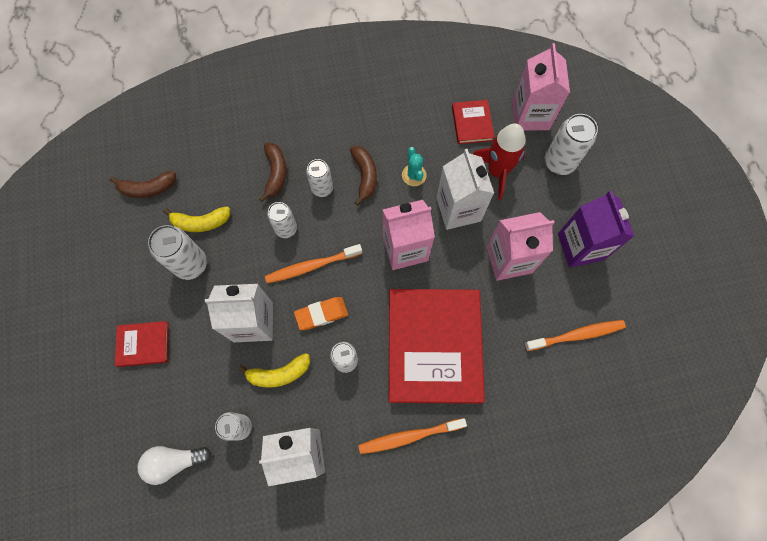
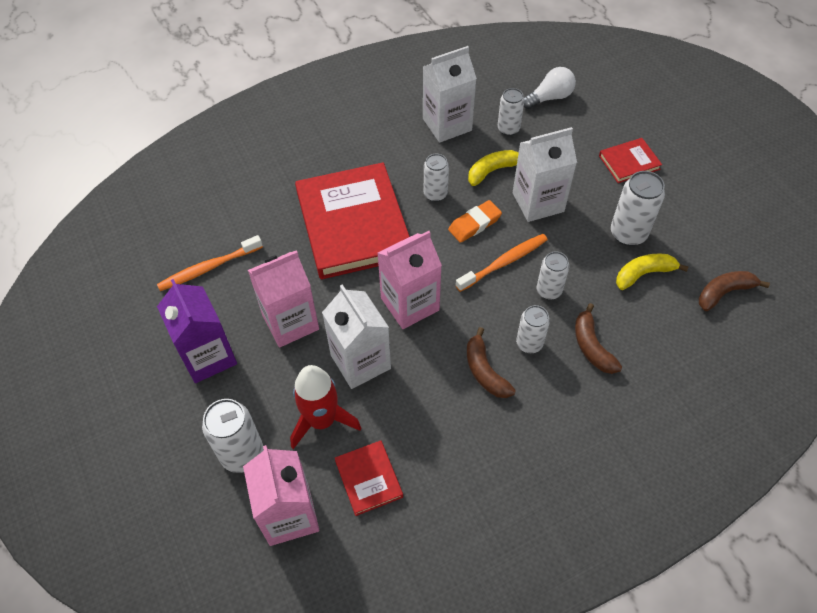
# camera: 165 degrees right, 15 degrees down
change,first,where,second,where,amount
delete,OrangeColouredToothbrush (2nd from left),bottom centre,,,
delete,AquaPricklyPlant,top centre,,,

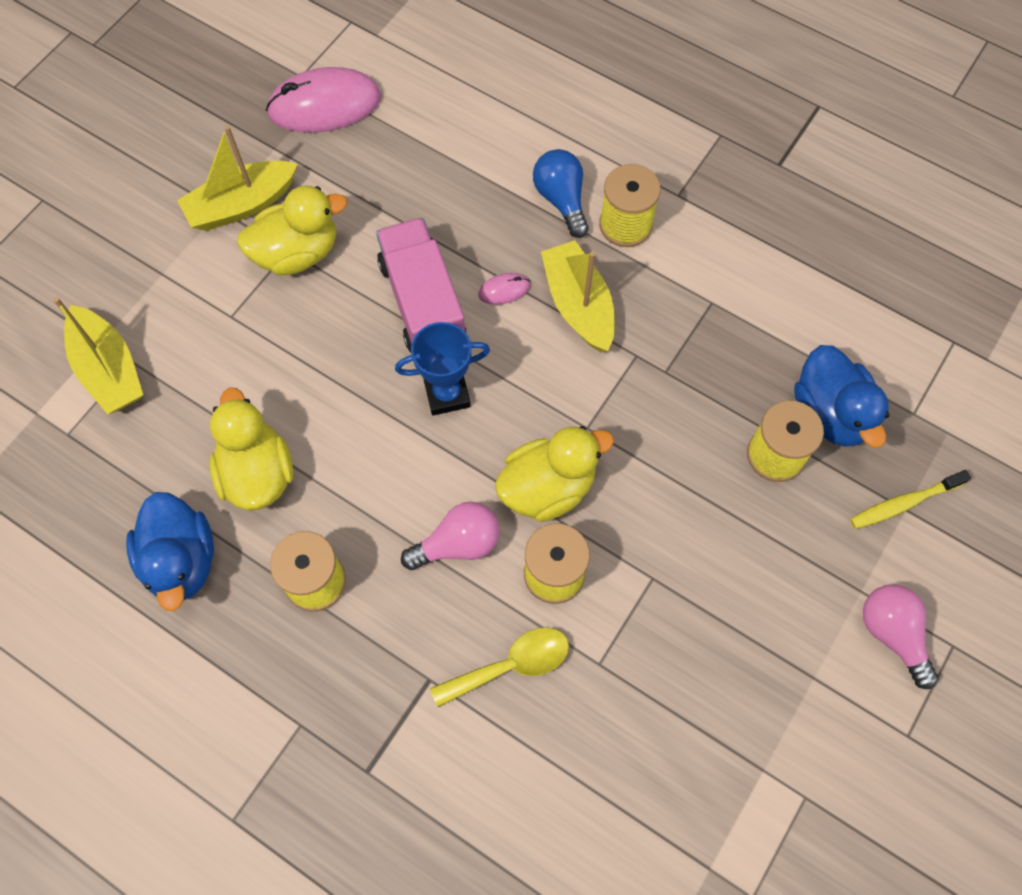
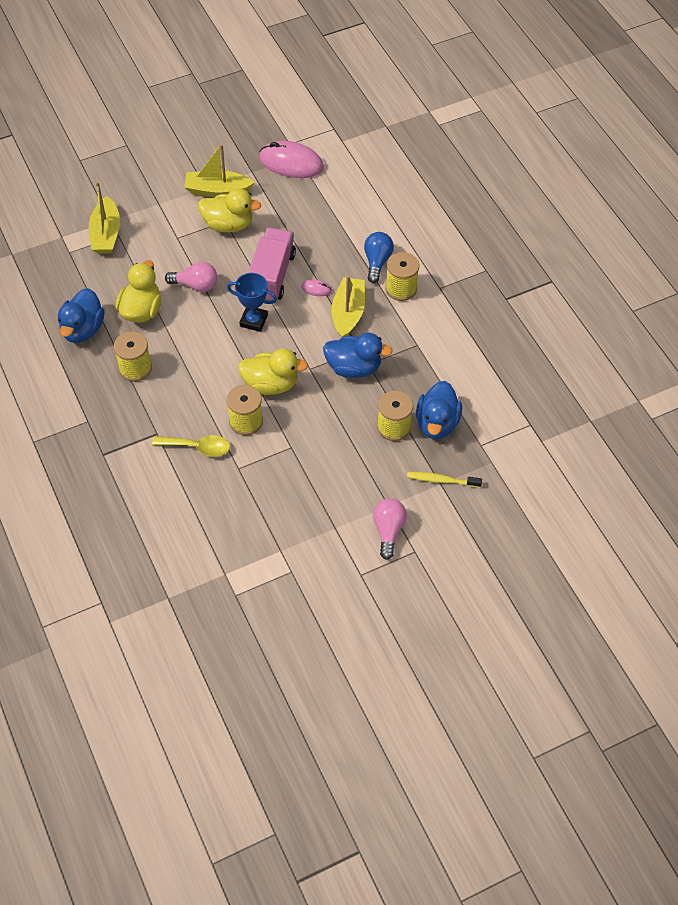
# camera: 30 degrees right, 10 degrees down
change,first,where,second,where,amount
move,RosyLightBulb (1st from left),centre,,top left,
insert,,,BlueToyDuck (2nd from left),centre,

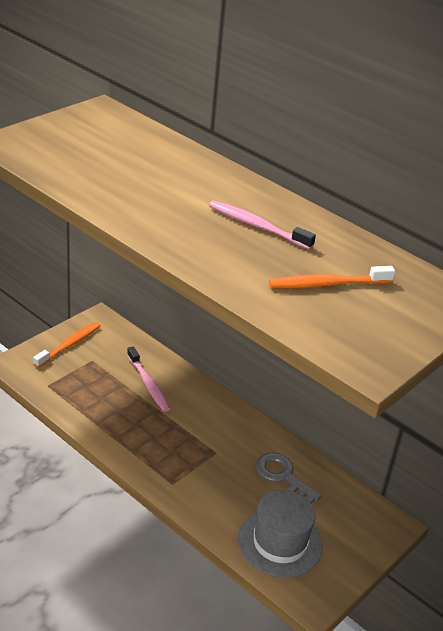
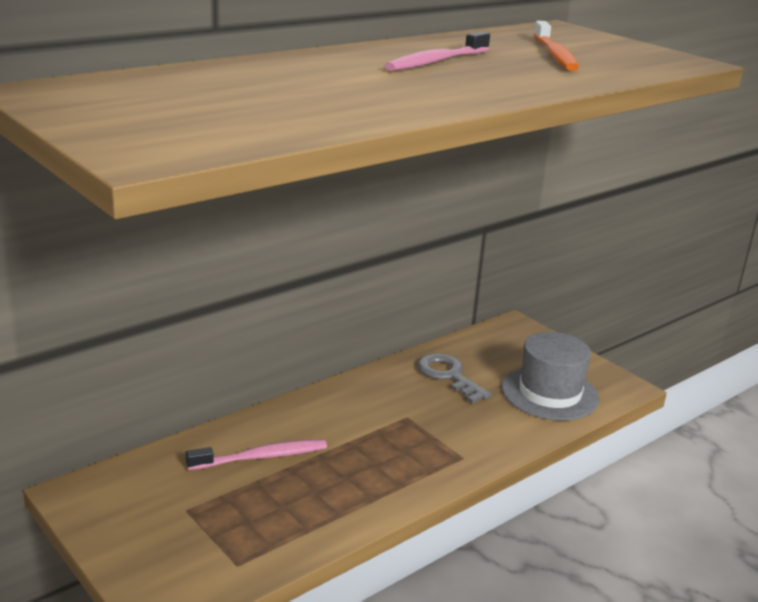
# camera: 80 degrees left, 10 degrees down
change,first,where,second,where,amount
rotate,GreyDoorKey,bottom centre,,centre,90 degrees clockwise
delete,OrangeColouredToothbrush (1st from left),middle left,,,

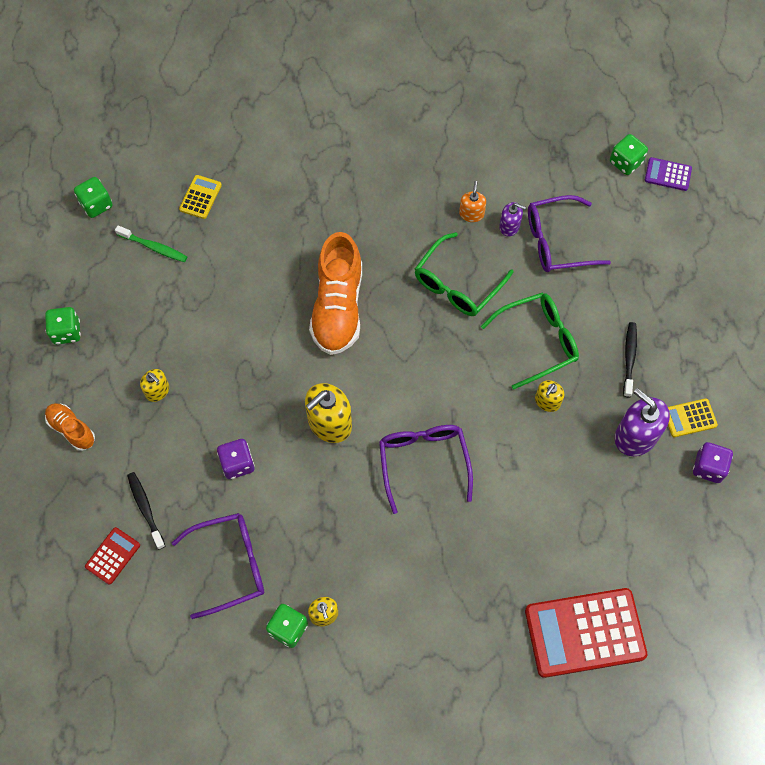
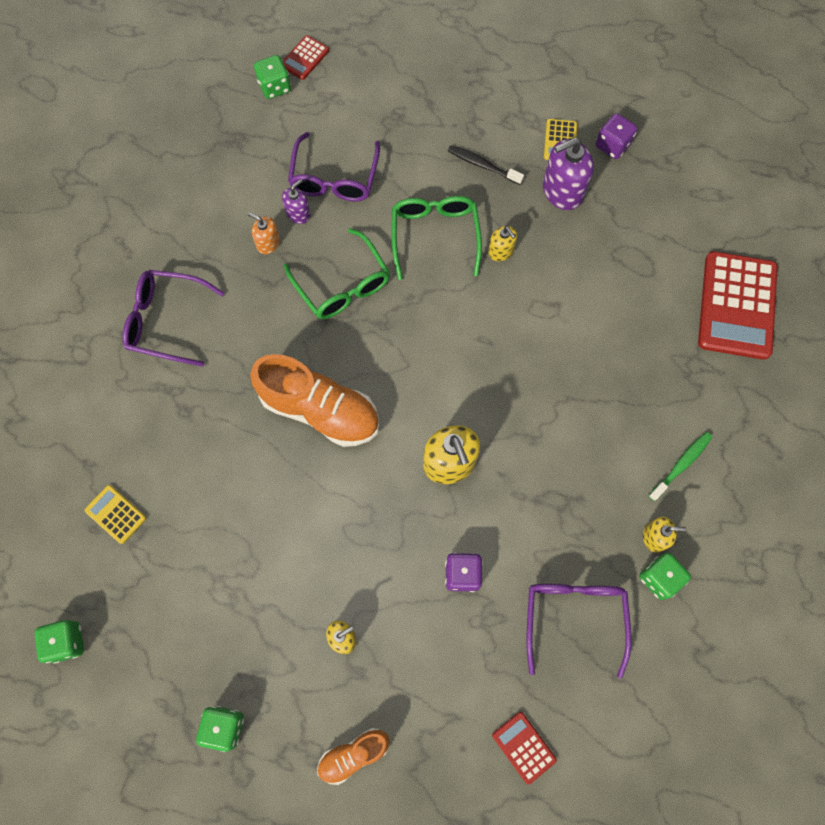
# camera: 70 degrees left, 5 degrees up
change,first,where,second,where,amount
move,PurpleEyeglasses (2nd from left in the first image),centre,PurpleEyeglasses (1st from left),middle left,
recolor,PurplePocketCalculator,top right,ScarletPocketCalculator (1st from left),top centre,
move,GreenToothbrush,top left,,middle right,
delete,BlackToothbrush (1st from left),bottom left,,,

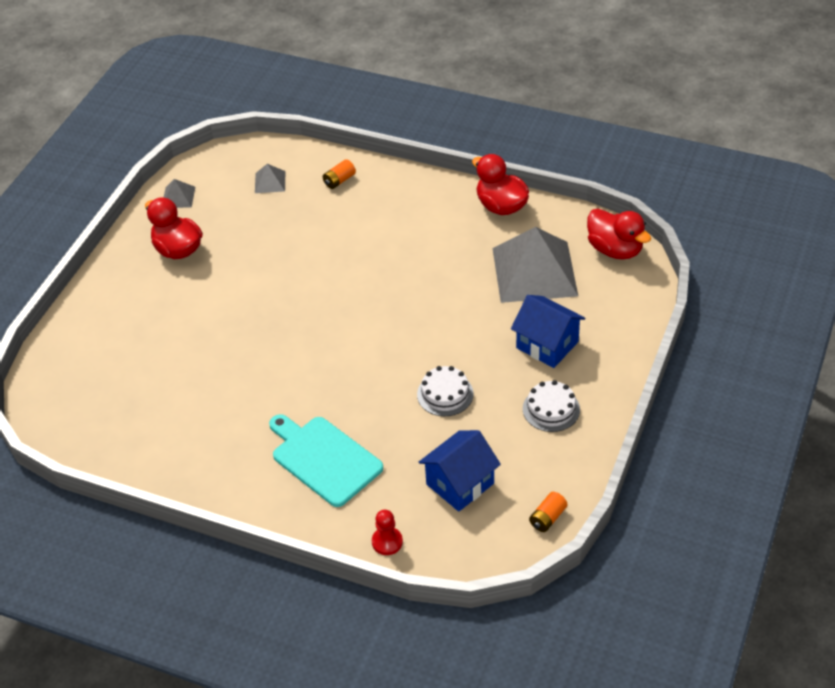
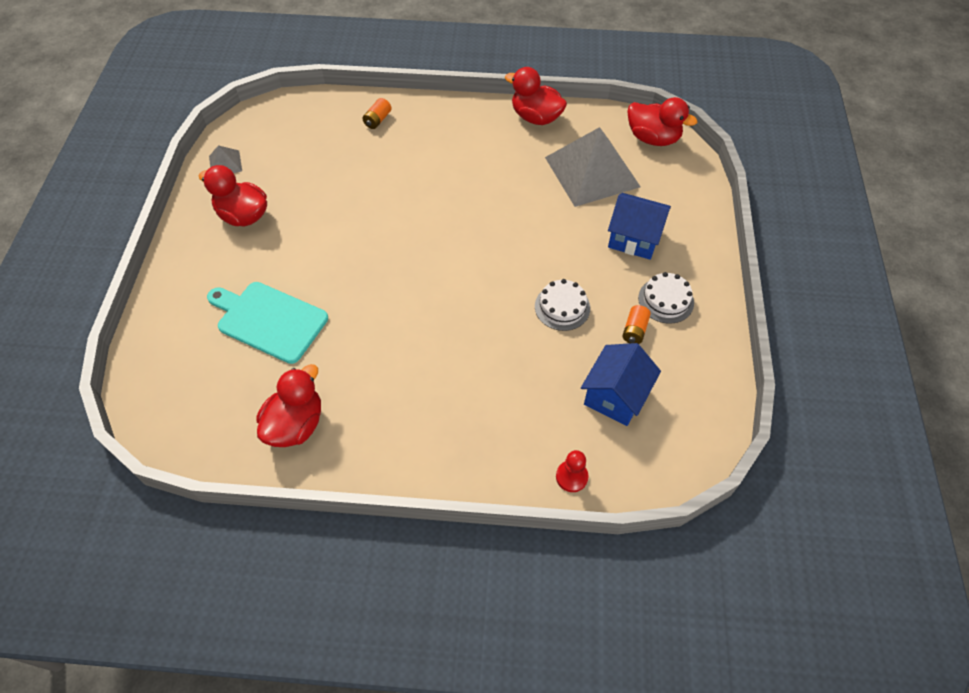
# camera: 20 degrees left, 10 degrees up
change,first,where,second,where,amount
move,AquaCuttingBoard,bottom centre,,middle left,
insert,,,ScarletToyDuck (2nd from left),middle left,
move,OrangeColouredAaBattery (2nd from left),bottom centre,,centre,
delete,GreySolidPyramid (2nd from left),top left,,,

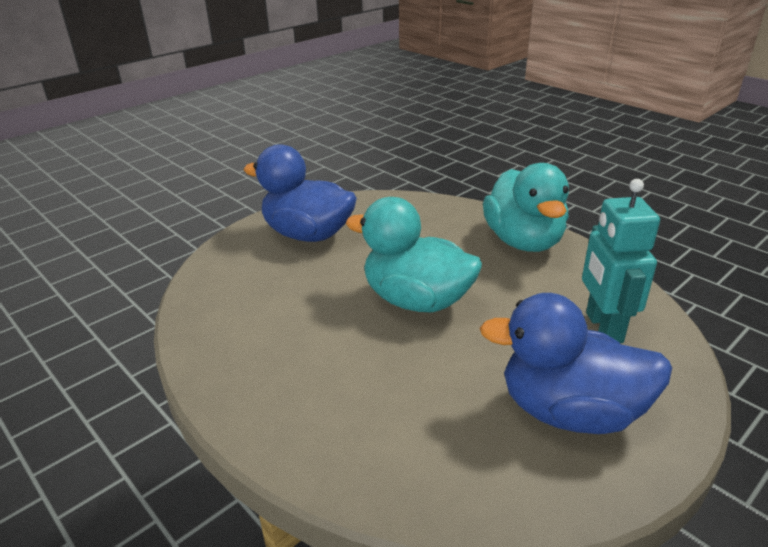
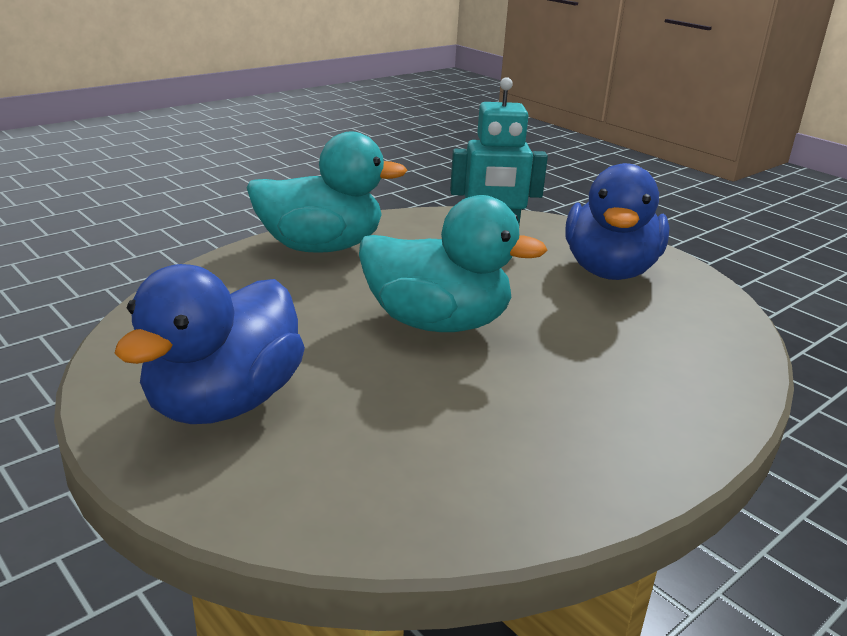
# camera: 90 degrees left, 5 degrees down
change,first,where,second,where,amount
rotate,AquaToyDuck (1st from left in the first image),centre,AquaToyDuck (2nd from left),centre,105 degrees counterclockwise

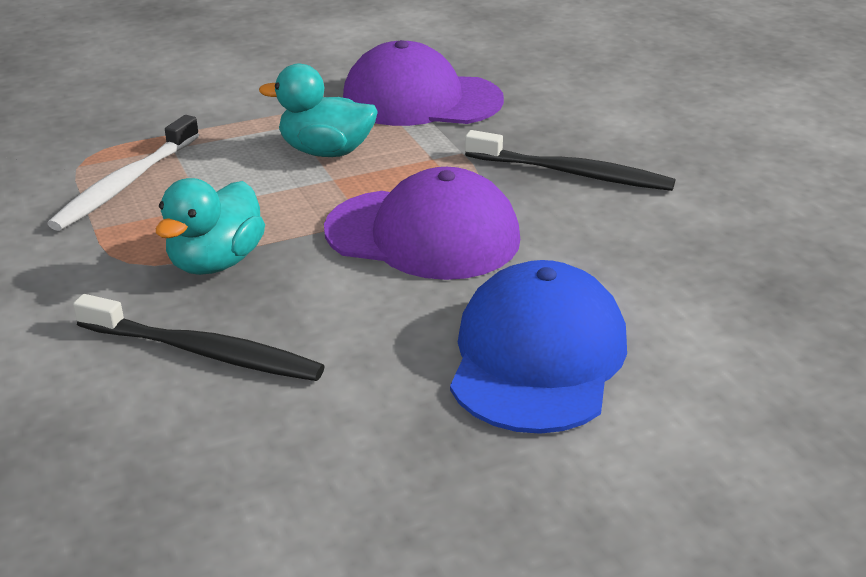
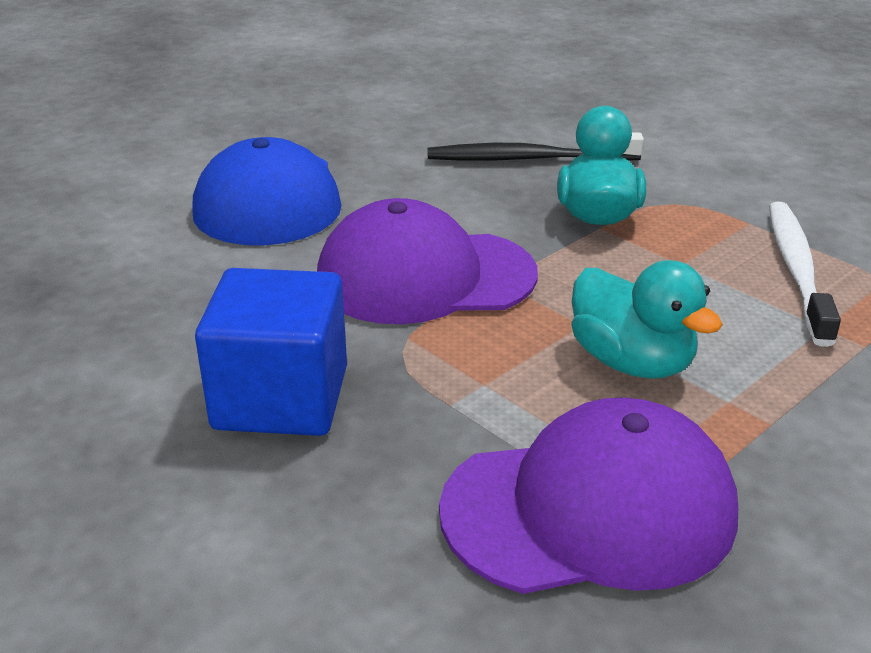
# camera: 160 degrees right, 0 degrees up
change,first,where,second,where,amount
replace,BlackToothbrush (2nd from left),top centre,BlueBlock,middle left,
rotate,AquaToyDuck (2nd from left),top centre,,middle right,60 degrees clockwise

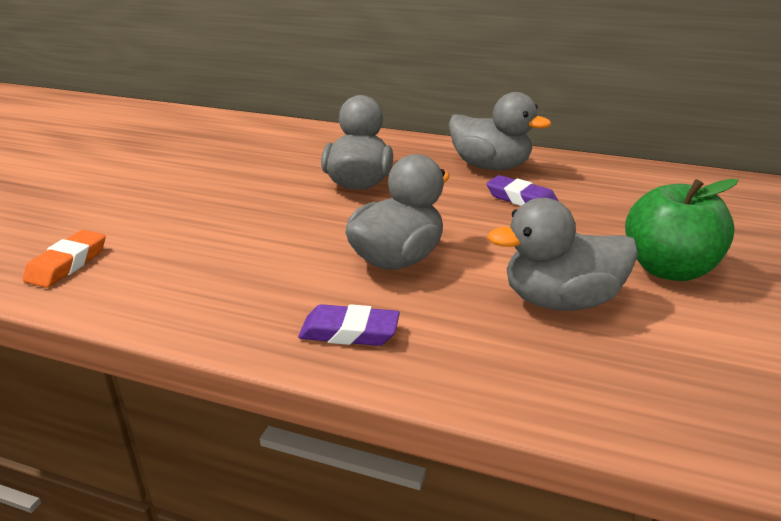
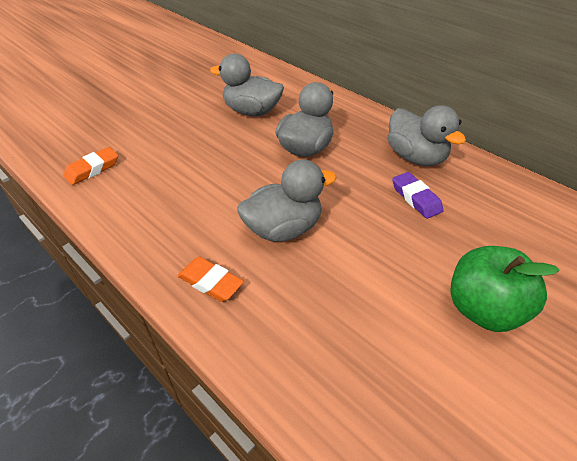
# camera: 25 degrees right, 15 degrees up
change,first,where,second,where,amount
recolor,PurplePencilEraser (1st from left),centre,OrangeColouredPencilEraser (2nd from left),centre,
move,GreyToyDuck (4th from left in the first image),middle right,GreyToyDuck (1st from left),top centre,

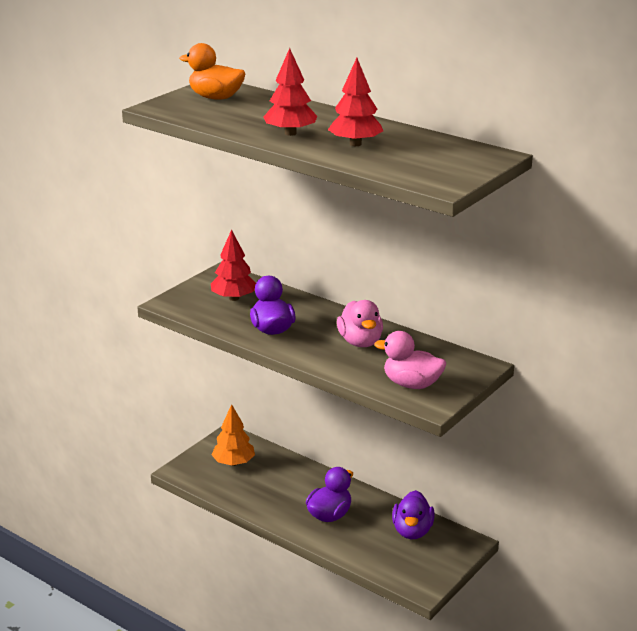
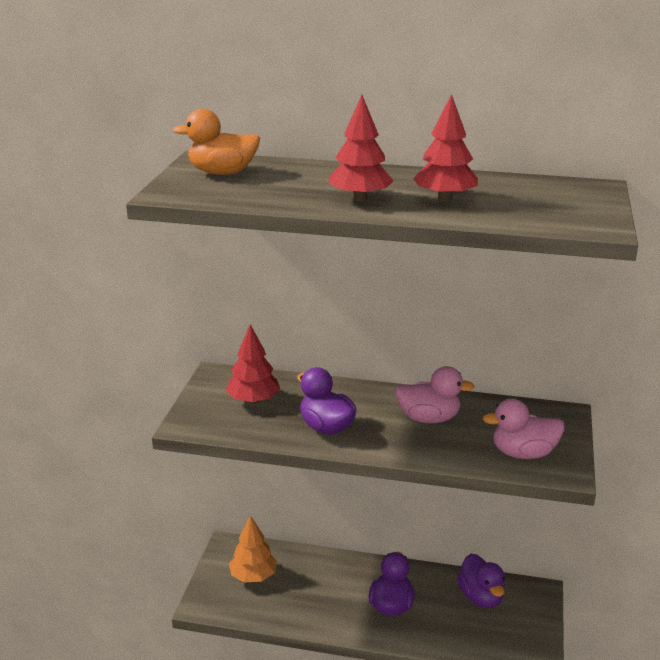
# camera: 25 degrees left, 0 degrees up
change,first,where,second,where,amount
rotate,RosyToyDuck (1st from left),centre,,centre,45 degrees counterclockwise

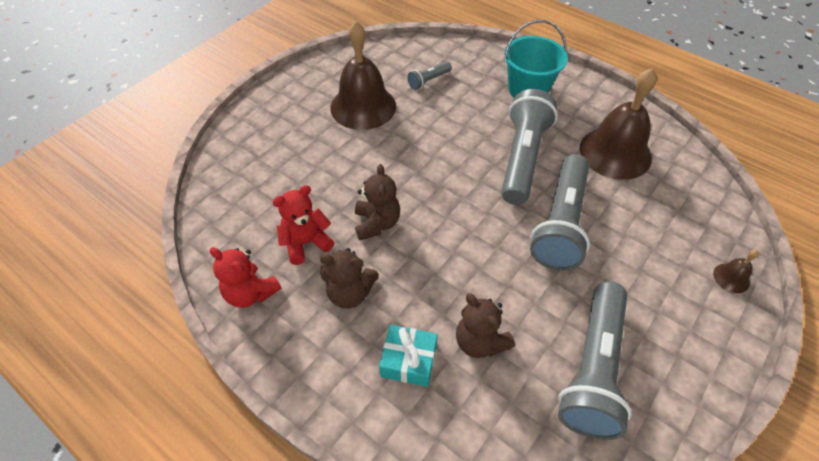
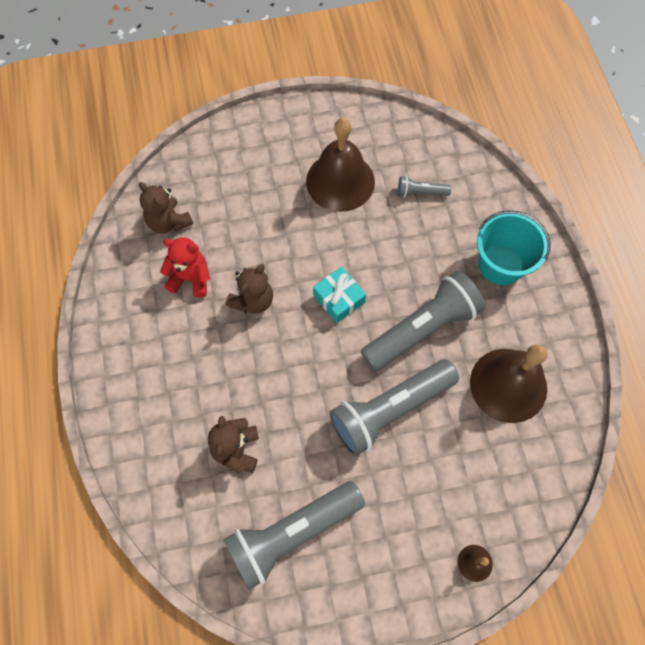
# camera: 40 degrees right, 15 degrees up
change,first,where,second,where,amount
move,RussetStuffedBear (1st from left),centre,,top left,
move,AquaGift,bottom centre,,centre,
delete,ScarletStuffedBear (1st from left),middle left,,,

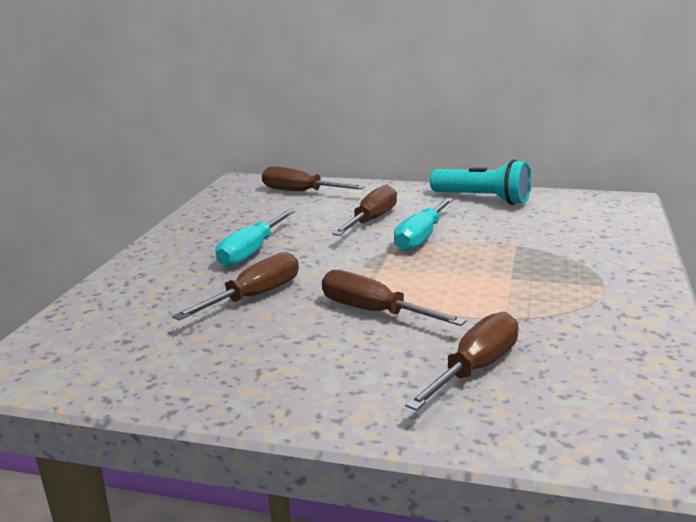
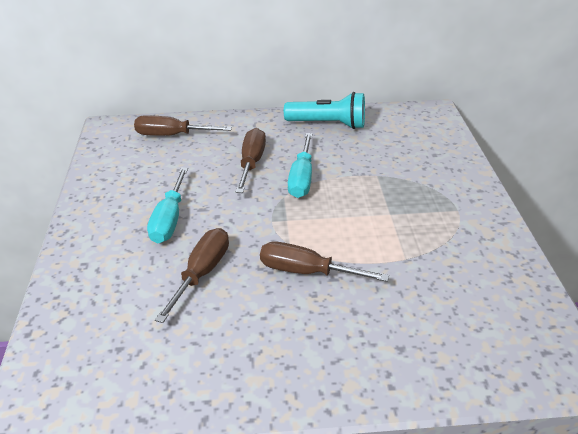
# camera: 20 degrees left, 15 degrees up
change,first,where,second,where,amount
delete,RussetHandScrewdriver (5th from left),bottom centre,,,

